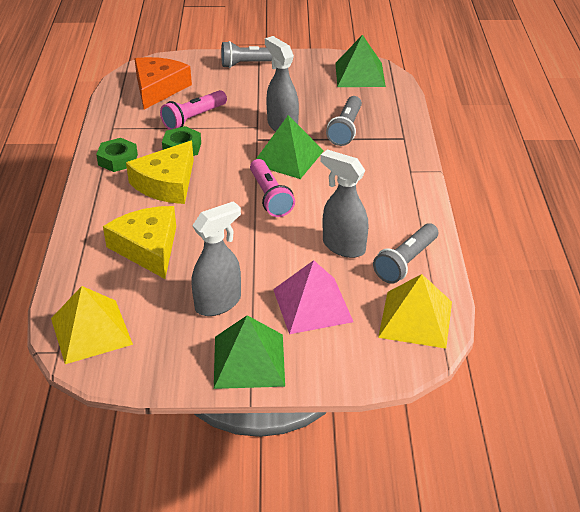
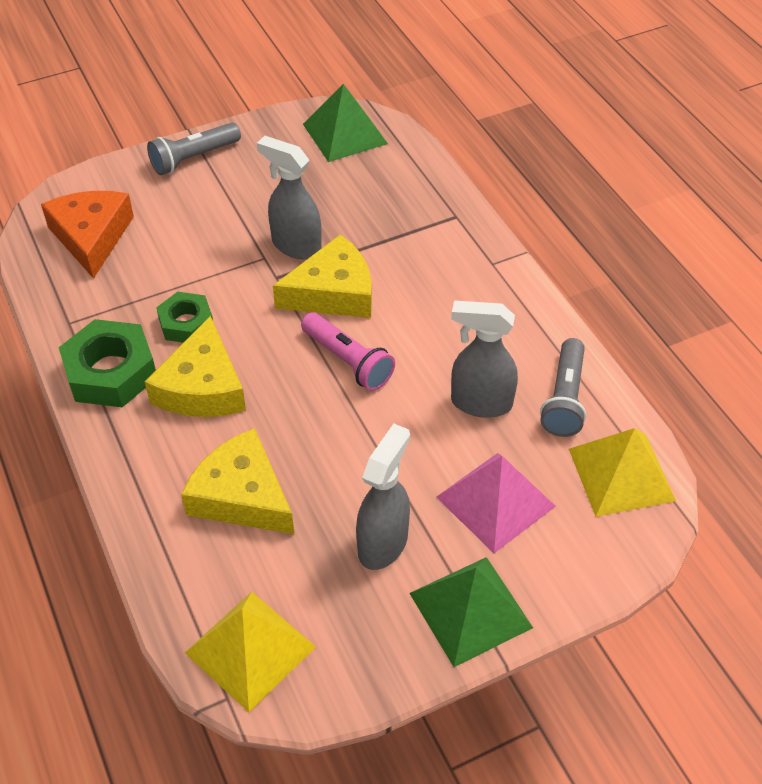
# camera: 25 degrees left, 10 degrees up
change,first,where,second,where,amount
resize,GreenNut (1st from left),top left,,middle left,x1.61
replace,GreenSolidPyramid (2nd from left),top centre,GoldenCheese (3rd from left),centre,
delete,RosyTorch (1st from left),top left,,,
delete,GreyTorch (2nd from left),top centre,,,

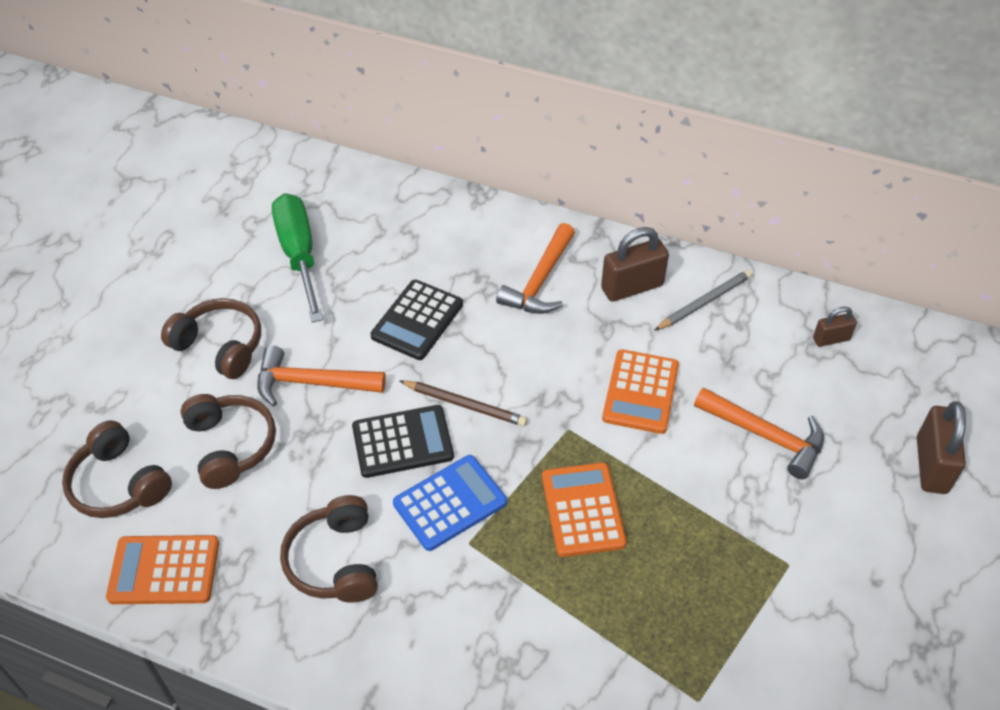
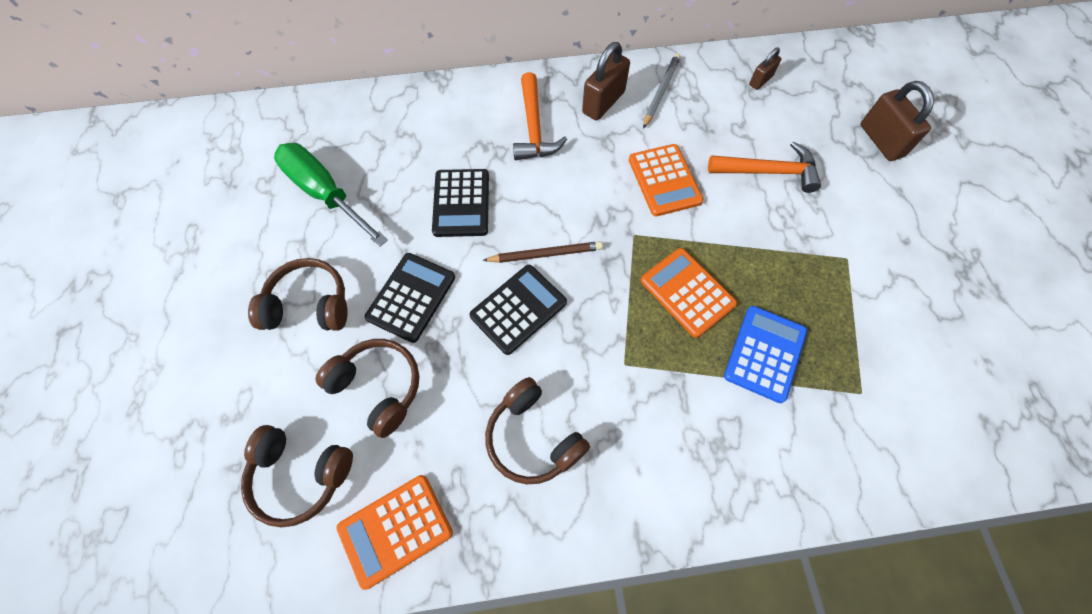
# camera: 30 degrees left, 15 degrees up
change,first,where,second,where,amount
replace,OrangeColouredHammer (1st from left),middle left,BlackPocketCalculator (1st from left),centre,
move,BluePocketCalculator,bottom centre,,middle right,

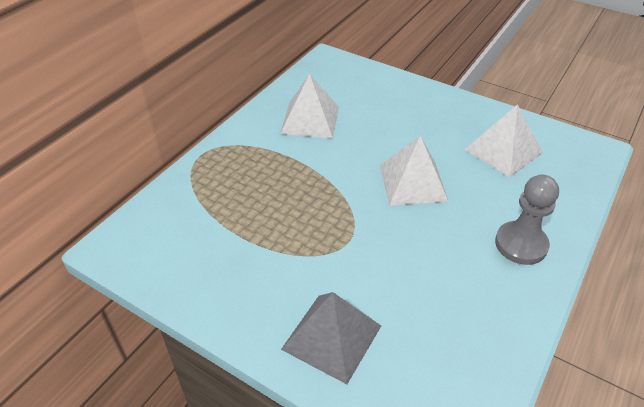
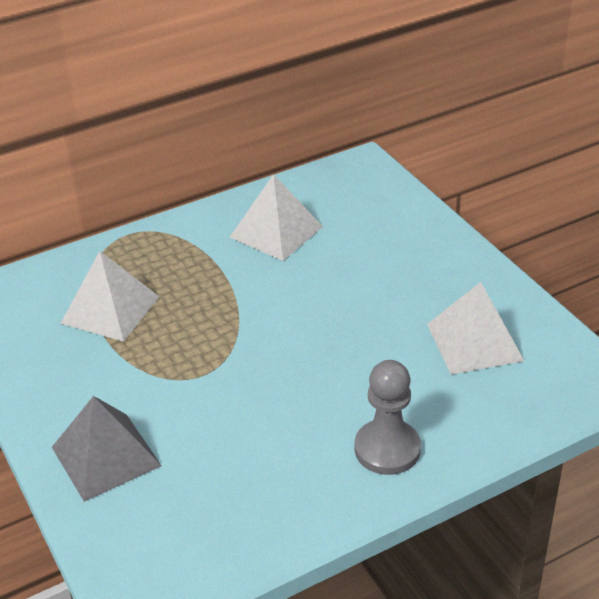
# camera: 30 degrees right, 5 degrees down
change,first,where,second,where,amount
move,SnowWhiteSolidPyramid (2nd from left in the first image),centre,SnowWhiteSolidPyramid (1st from left),middle left,

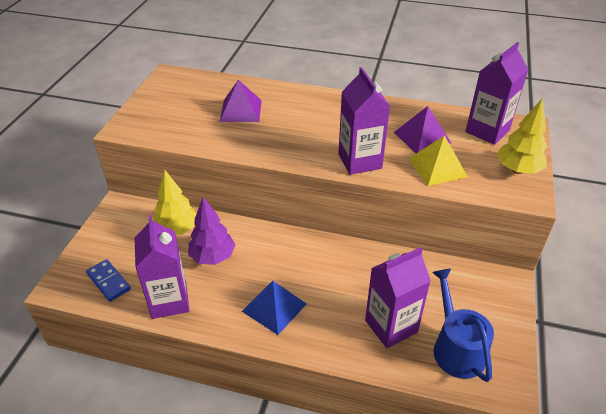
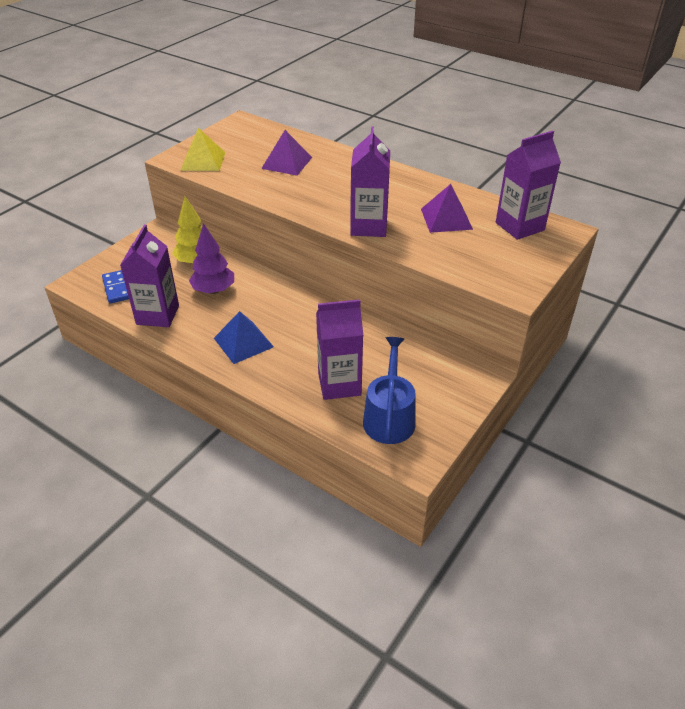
# camera: 20 degrees right, 0 degrees up
change,first,where,second,where,amount
move,GoldenSolidPyramid,middle right,,top left,
delete,GoldenTree (2nd from left),top right,,,

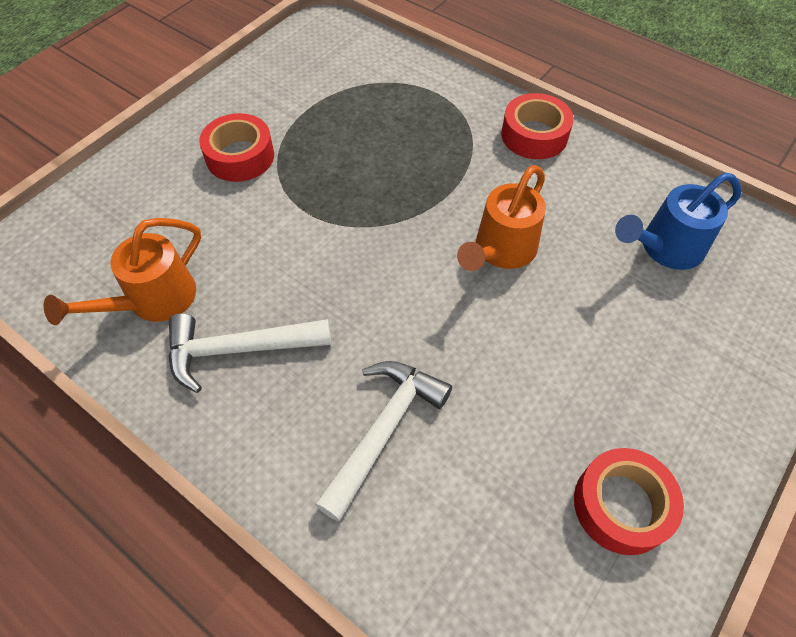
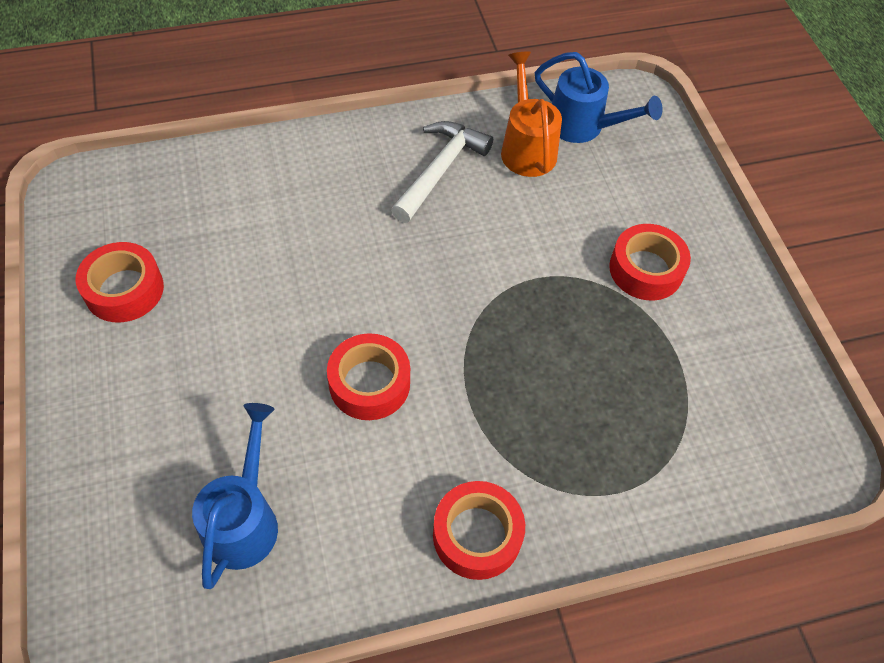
# camera: 125 degrees right, 0 degrees up
change,first,where,second,where,amount
replace,OrangeColouredSprinklingCan (2nd from left),centre,ScarletTape (2nd from left),centre,
insert,,,BlueSprinklingCan (2nd from left),top right,
delete,SnowWhiteHammer (2nd from left),bottom centre,,,

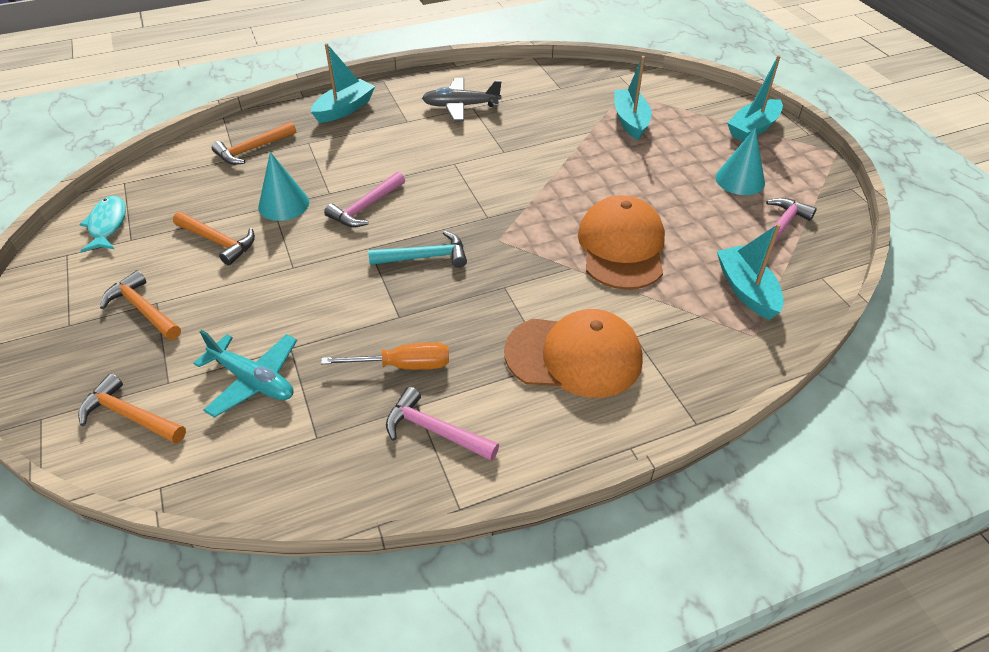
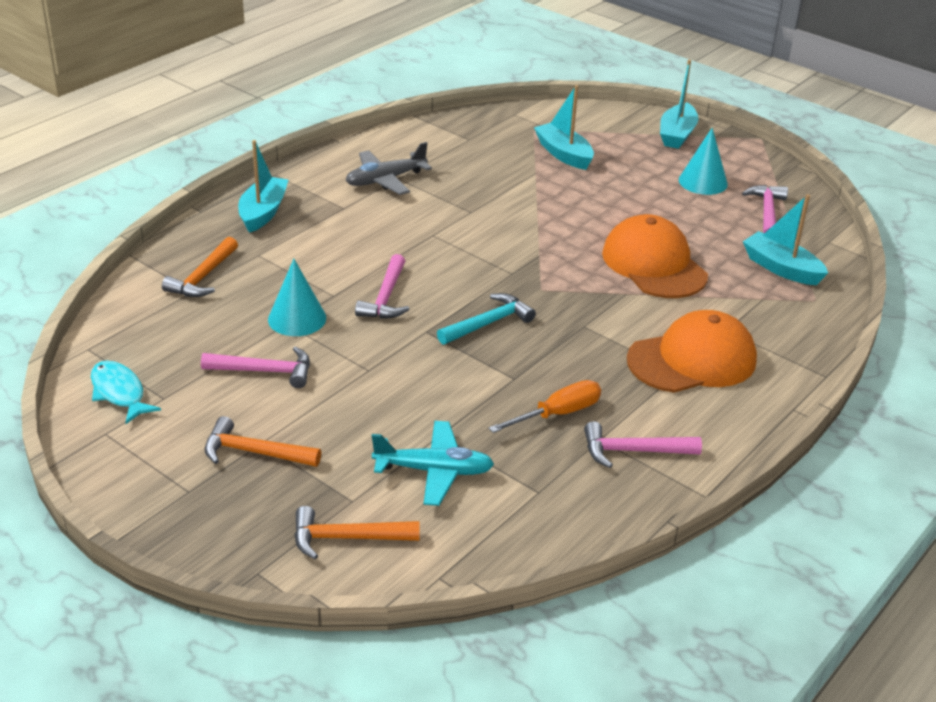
# camera: 30 degrees left, 10 degrees down
change,first,where,second,where,amount
recolor,OrangeColouredHammer (3rd from left),middle left,RosyHammer (1st from left),middle left,

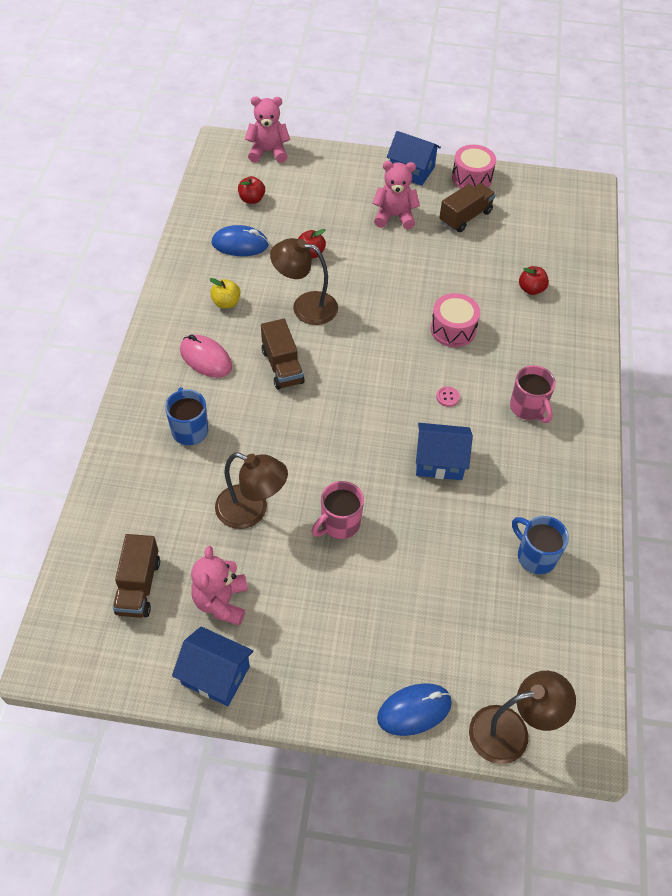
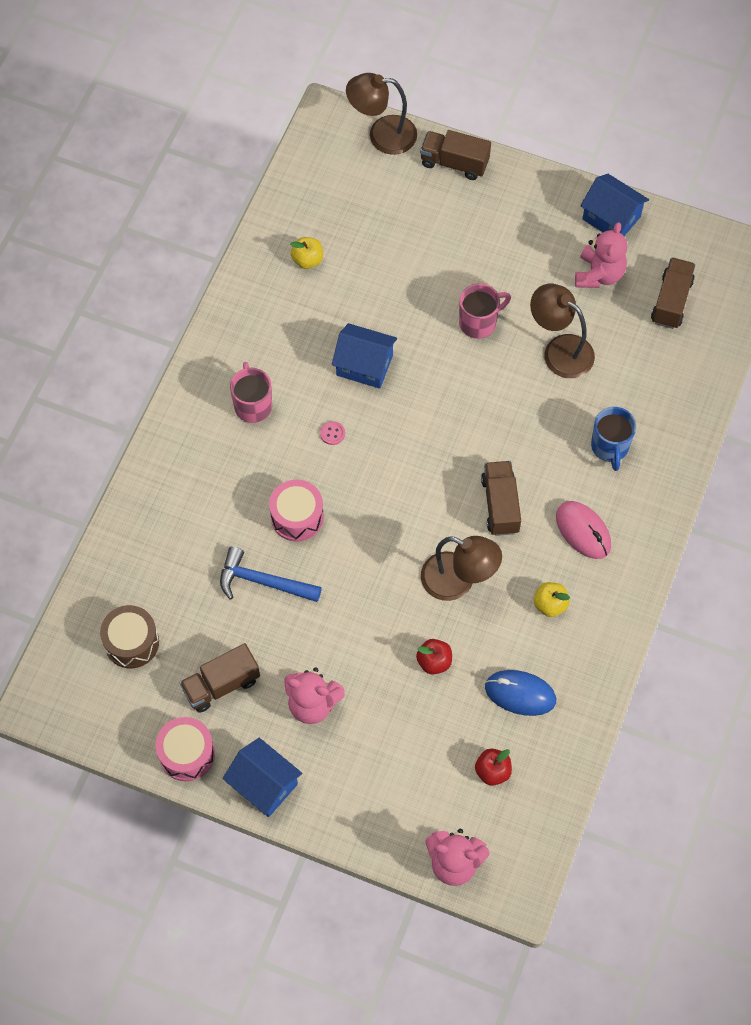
# camera: 165 degrees left, 10 degrees up
change,first,where,second,where,amount
insert,,,RussetSnareDrum,middle left,
insert,,,BlueHammer,centre,
replace,BlueTeaMug (2nd from left),middle right,GoldenToyApple (1st from left),top centre,
replace,BluePcMouse (2nd from left),bottom centre,RussetLorry (2nd from left),top centre,
delete,ScarletToyApple (3rd from left),top right,,,

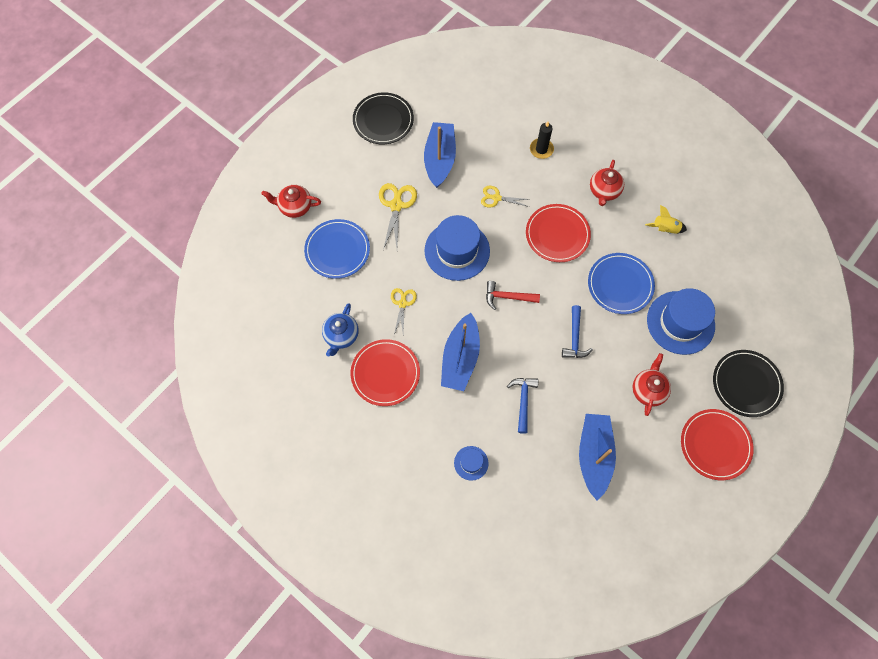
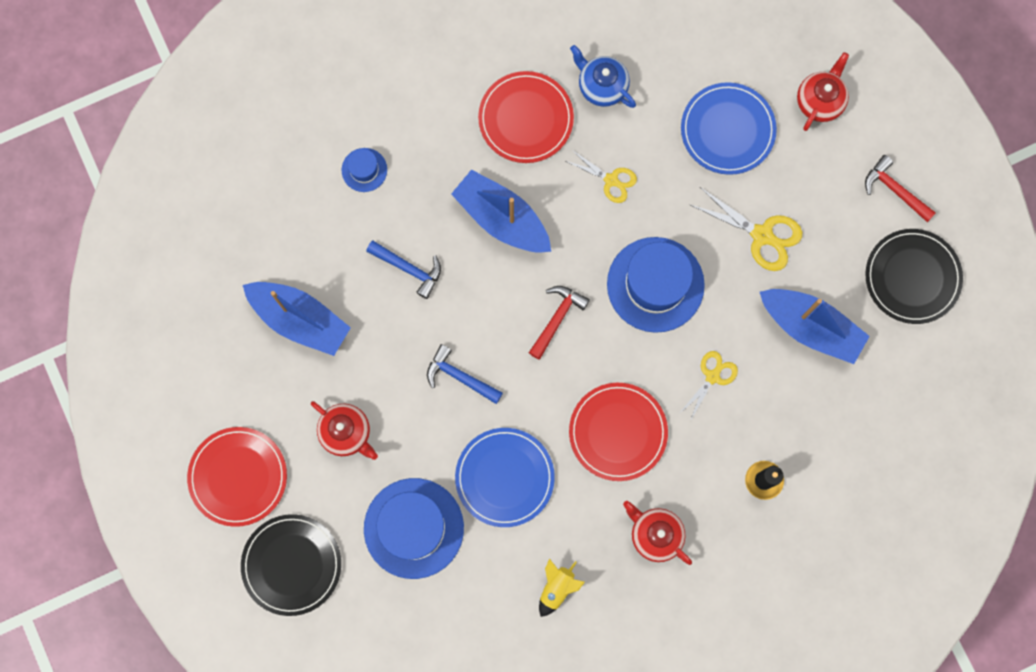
# camera: 115 degrees right, 10 degrees up
change,first,where,second,where,amount
insert,,,ScarletHammer (2nd from left),top right,

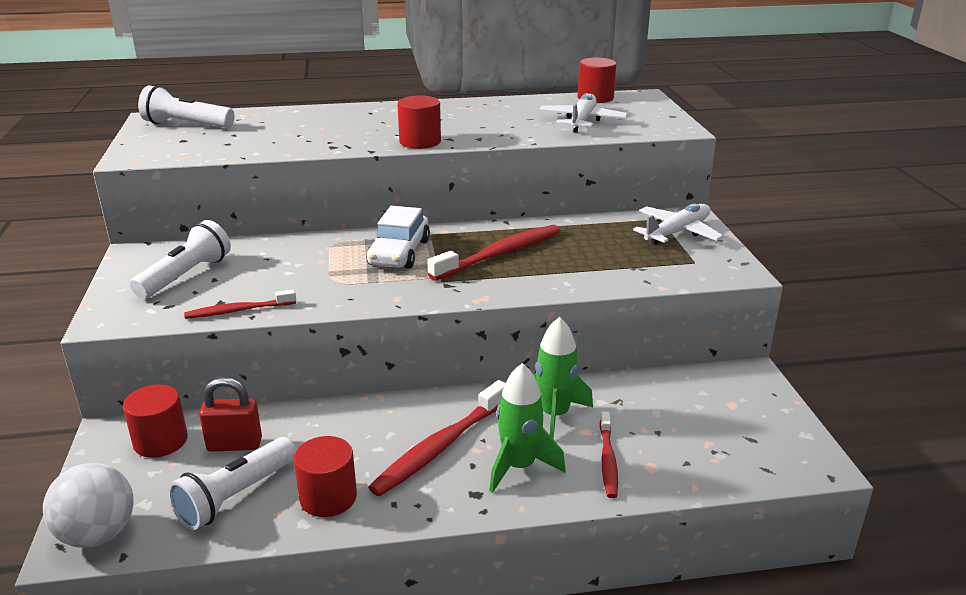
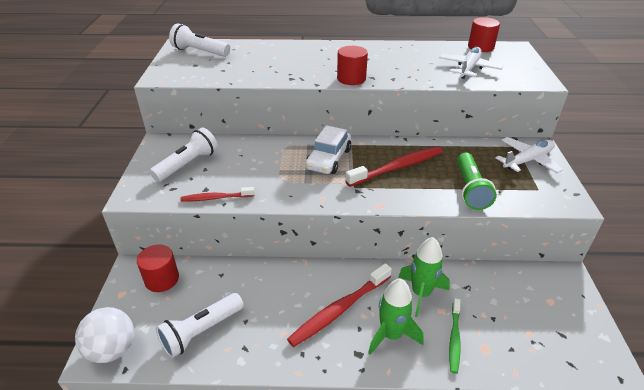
# camera: 10 degrees right, 10 degrees up
change,first,where,second,where,amount
recolor,ScarletToothbrush (4th from left),bottom centre,GreenToothbrush,bottom right,
insert,,,GreenTorch,middle right,
delete,ScarletPadlock,bottom left,,,
delete,ScarletSolidCylinder (2nd from left),bottom centre,,,

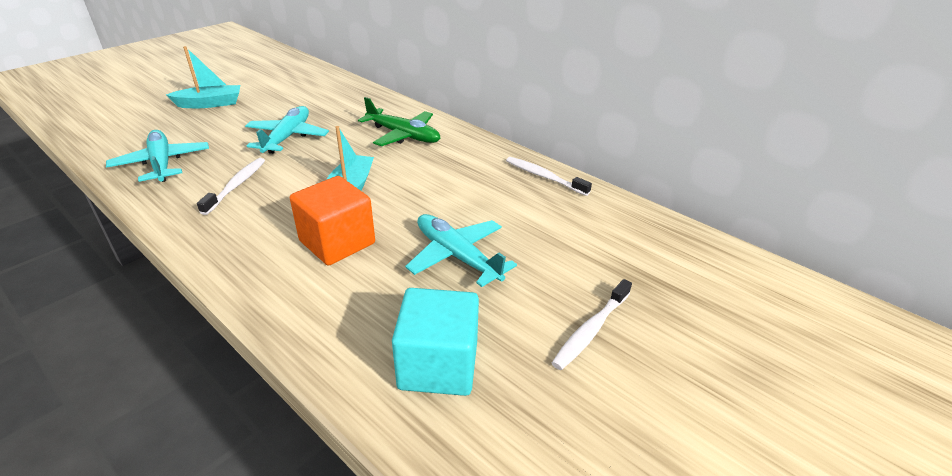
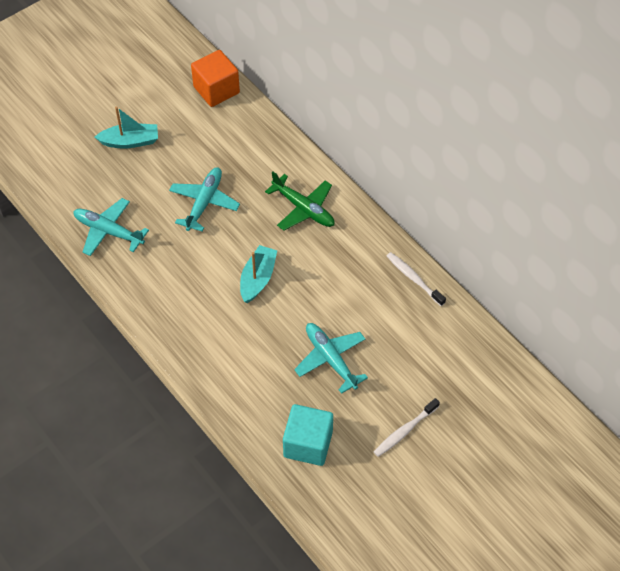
# camera: 10 degrees right, 20 degrees up
change,first,where,second,where,amount
rotate,AquaPlane (1st from left),top left,,middle left,45 degrees counterclockwise
move,OrangeColouredBlock,centre,,top centre,
delete,SnowWhiteToothbrush (1st from left),middle left,,,

